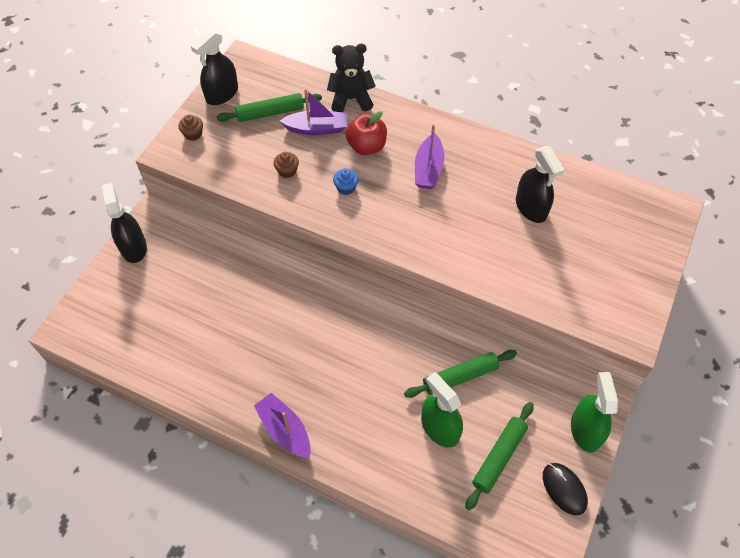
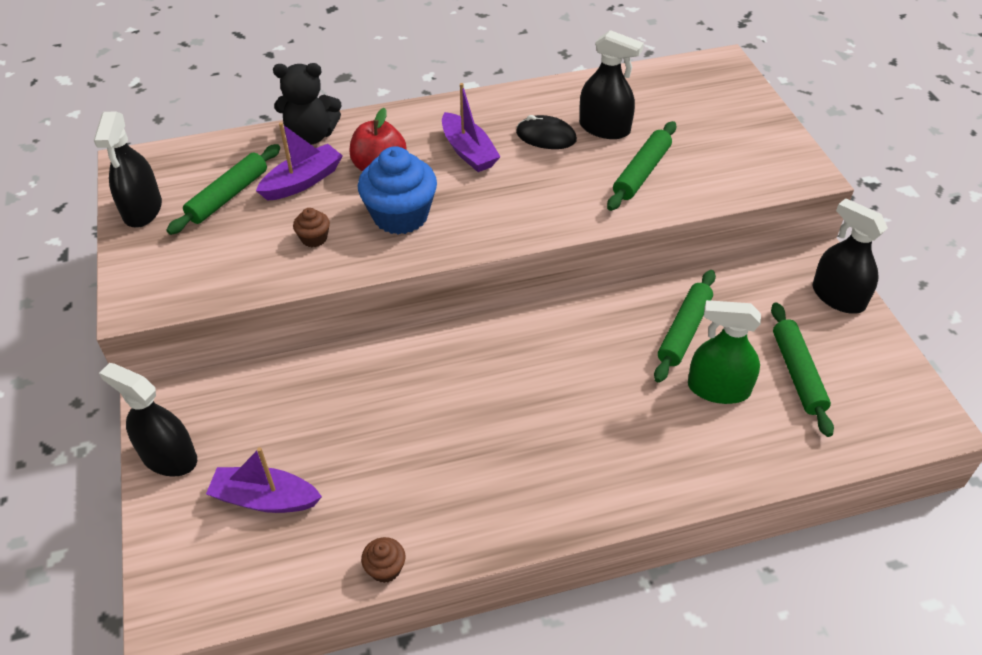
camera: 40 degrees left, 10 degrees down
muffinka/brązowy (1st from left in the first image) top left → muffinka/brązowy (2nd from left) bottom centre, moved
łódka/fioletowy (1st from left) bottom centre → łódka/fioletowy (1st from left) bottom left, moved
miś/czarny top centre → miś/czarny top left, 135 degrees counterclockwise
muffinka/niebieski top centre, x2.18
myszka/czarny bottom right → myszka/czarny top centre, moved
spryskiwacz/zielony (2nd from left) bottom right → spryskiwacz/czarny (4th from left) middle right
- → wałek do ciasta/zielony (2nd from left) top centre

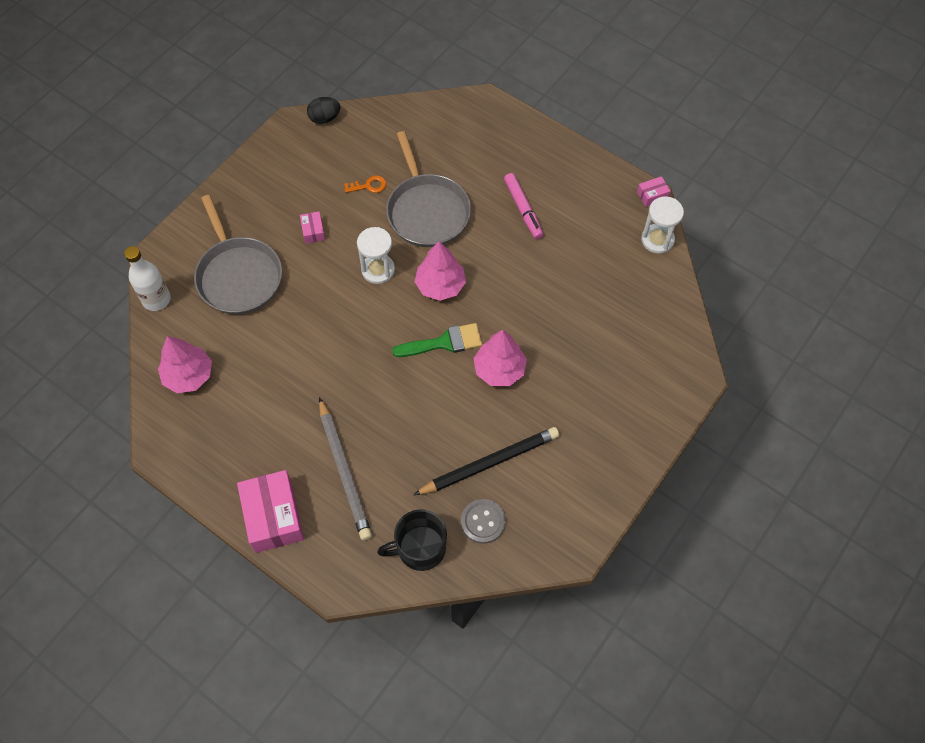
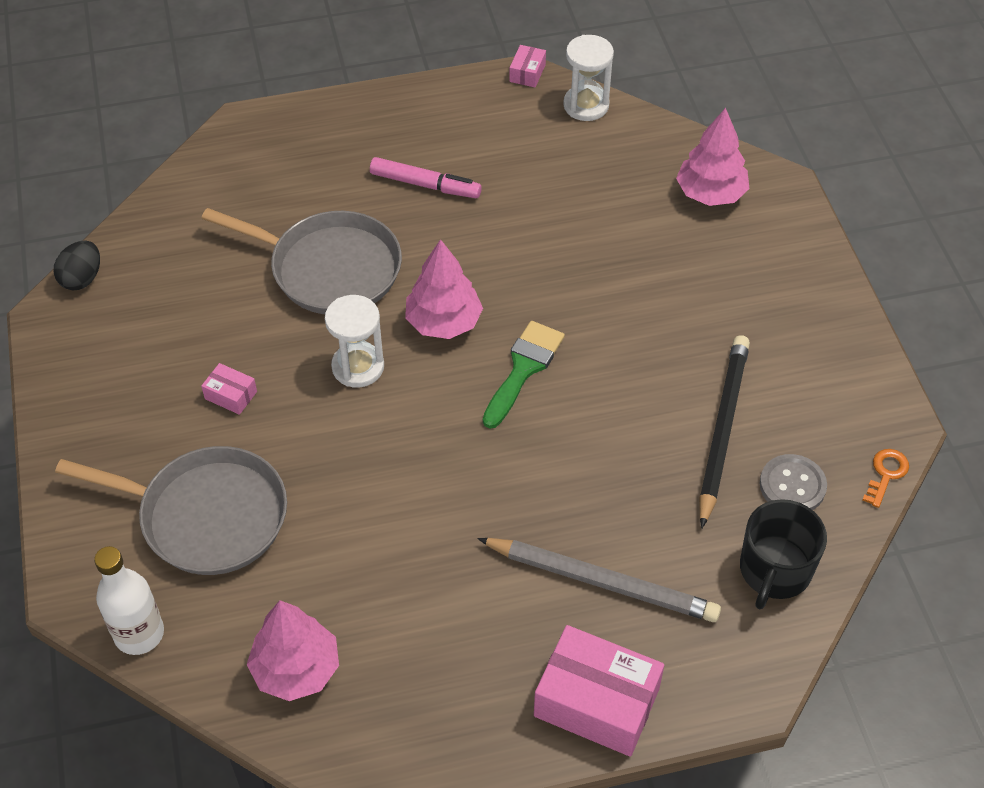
camera: 50 degrees left, 10 degrees down
klucz/pomarańczowy top centre → klucz/pomarańczowy middle right, moved
drzewko/różowy (3rd from left) centre → drzewko/różowy (3rd from left) top right, moved

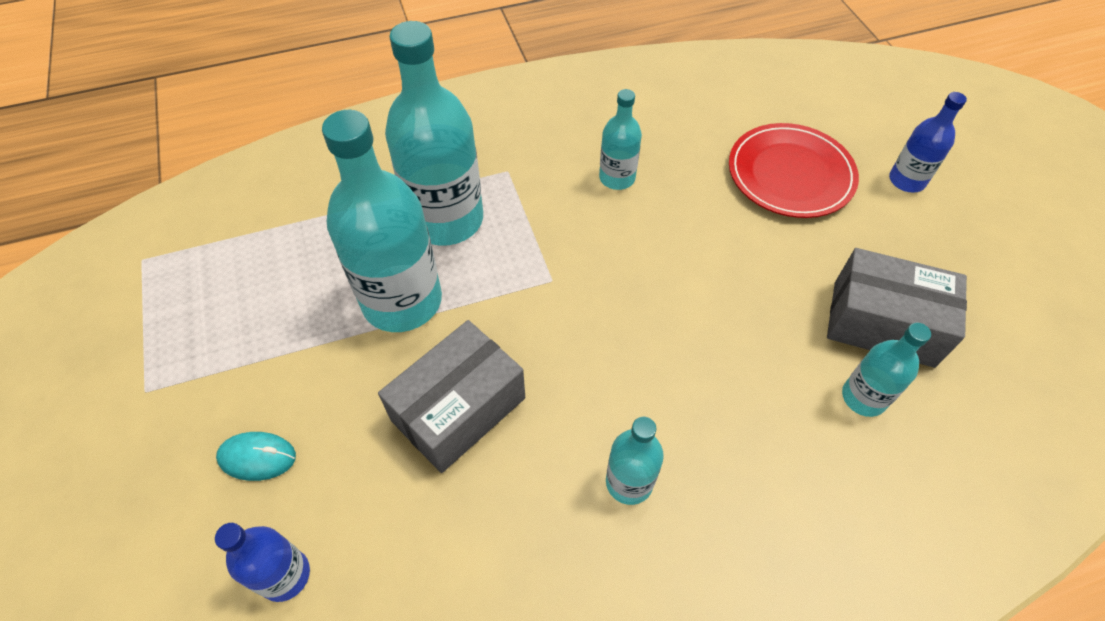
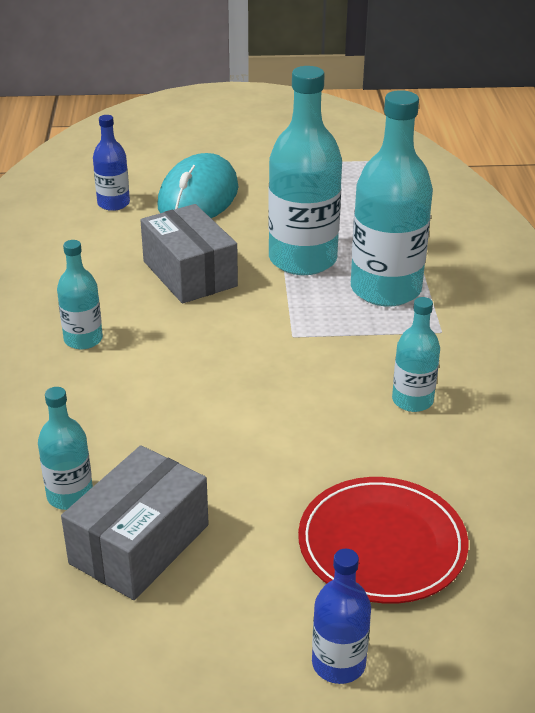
camera: 105 degrees right, 20 degrees down
myszka/turkusowy bottom left → myszka/turkusowy top centre, x2.17

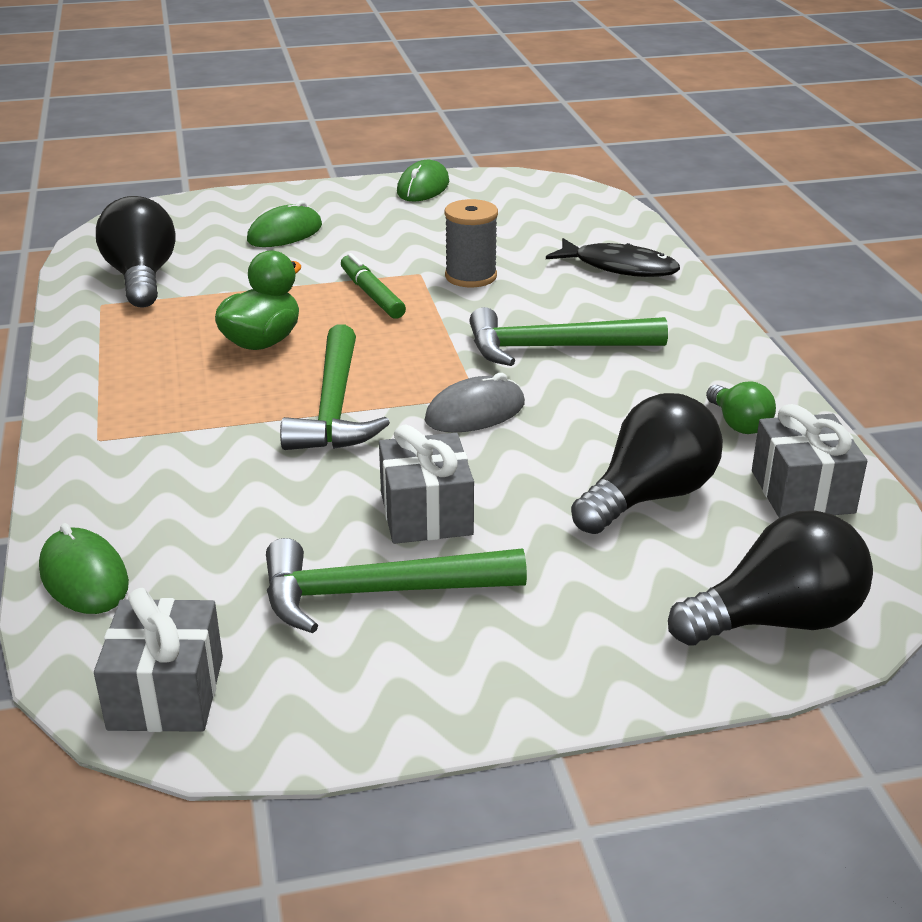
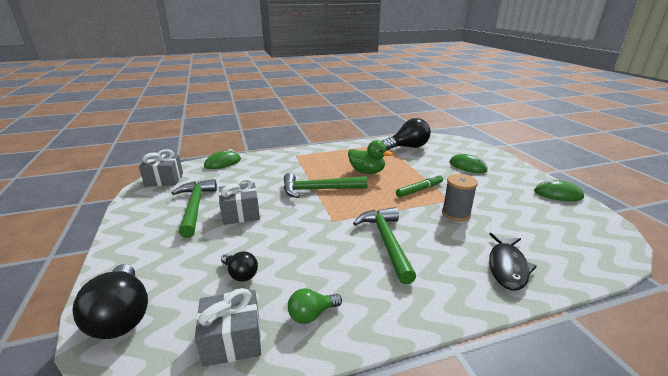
camera: 85 degrees right, 5 degrees down
myszka/szary centre → -
żarówka/czarny (2nd from left) middle right → żarówka/czarny (2nd from left) bottom centre, x0.55

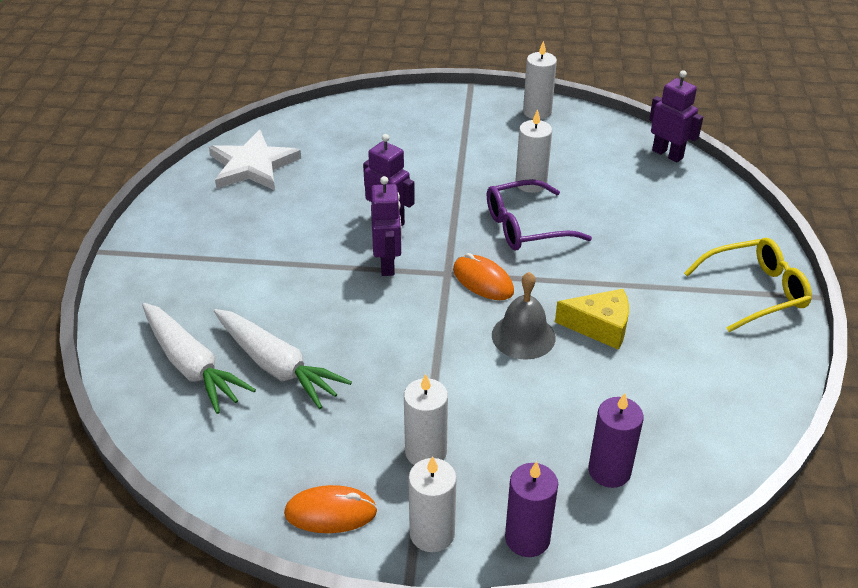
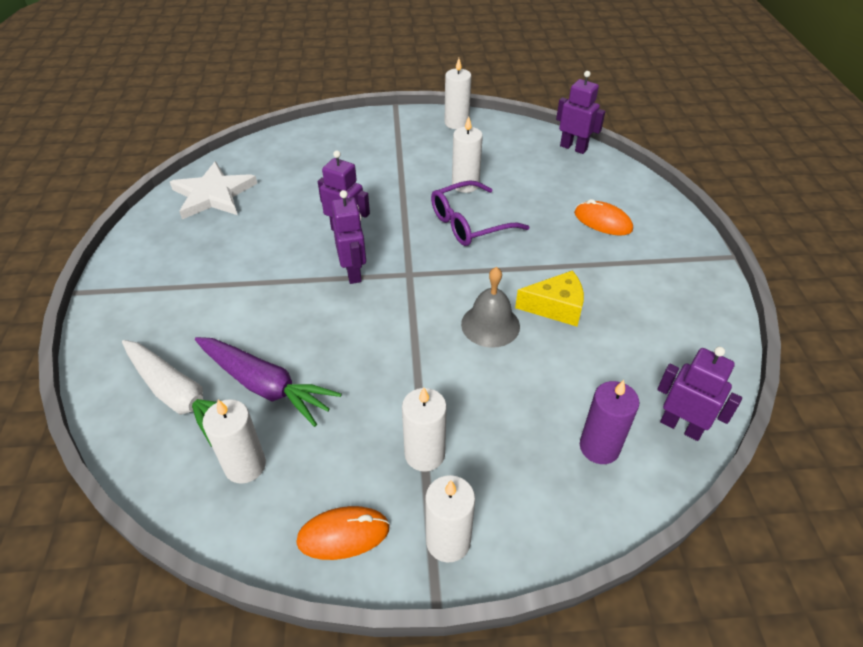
camera: 10 degrees left, 5 degrees up
marchewka/biały (2nd from left) middle left → marchewka/fioletowy middle left
myszka/pomarańczowy (2nd from left) centre → myszka/pomarańczowy (2nd from left) middle right, moved
świeca/fioletowy (1st from left) bottom centre → -
okulary/żółty middle right → -
- → świeca/biały (1st from left) bottom left
- → robot/fioletowy (4th from left) middle right

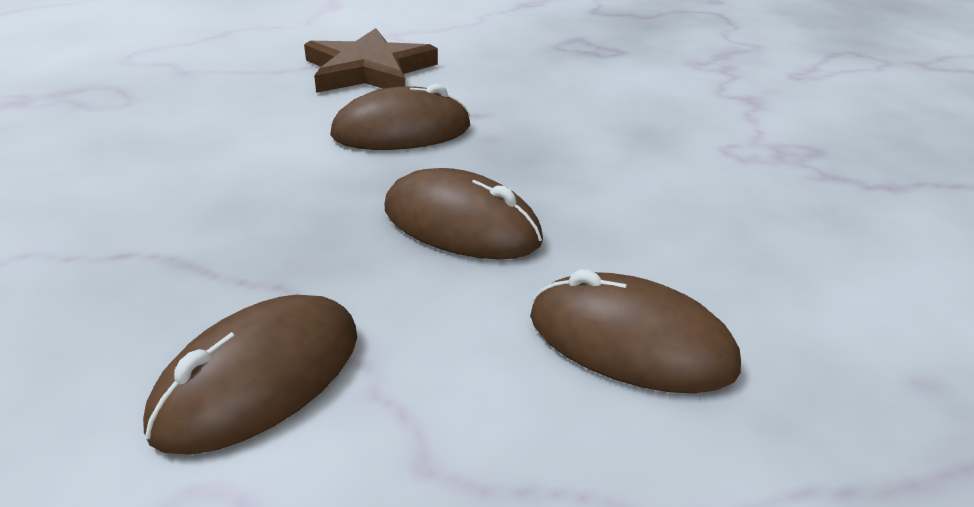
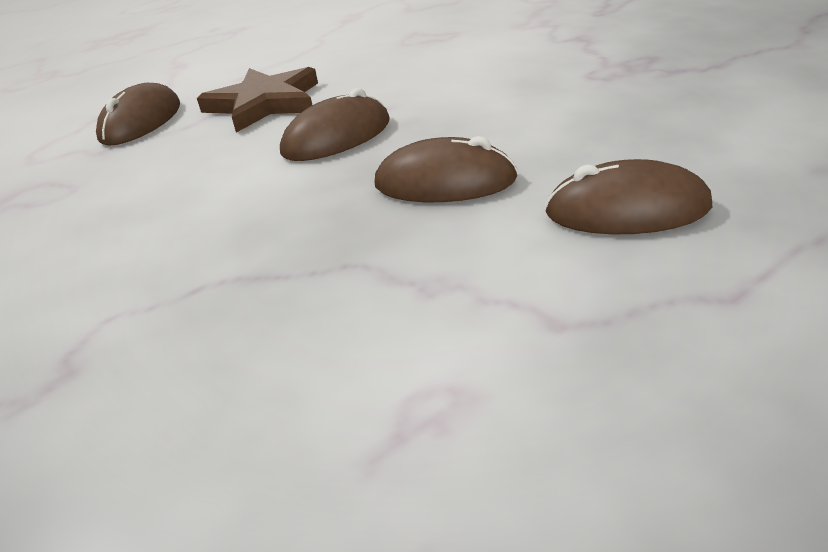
camera: 15 degrees left, 0 degrees up
myszka/brązowy (1st from left) bottom left → myszka/brązowy (1st from left) top left, moved

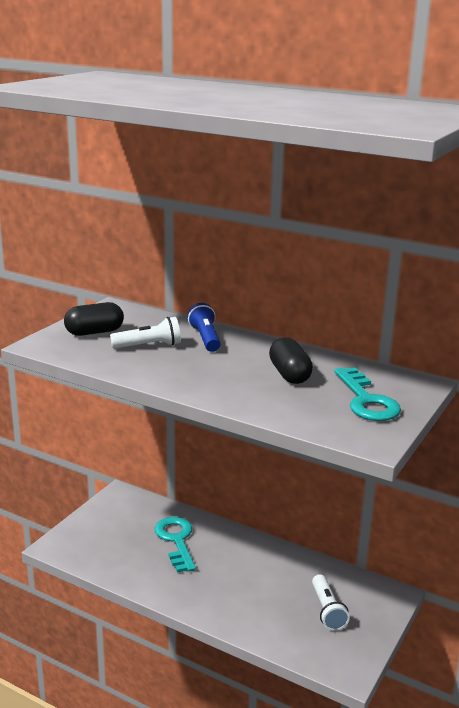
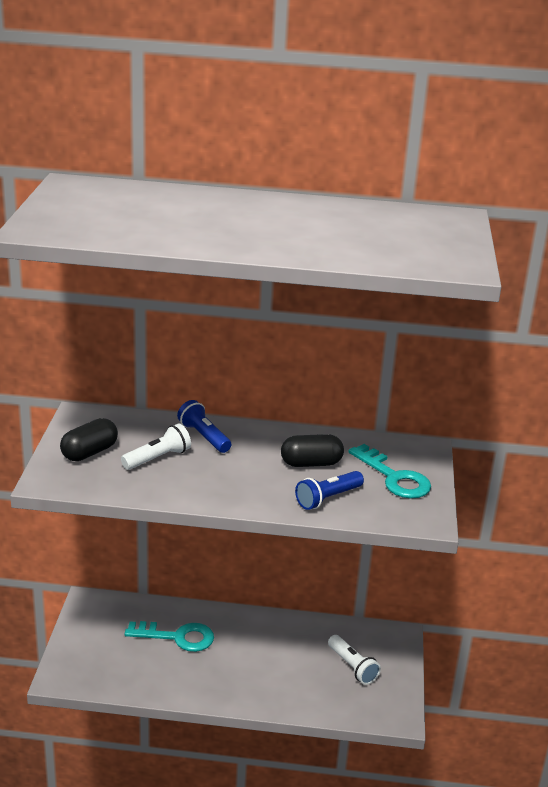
camera: 25 degrees left, 5 degrees up
klucz/turkusowy (1st from left) bottom centre → klucz/turkusowy (1st from left) bottom left, 135 degrees clockwise
kapsułka/czarny (2nd from left) centre, 60 degrees counterclockwise
- → latarka/niebieski (2nd from left) centre

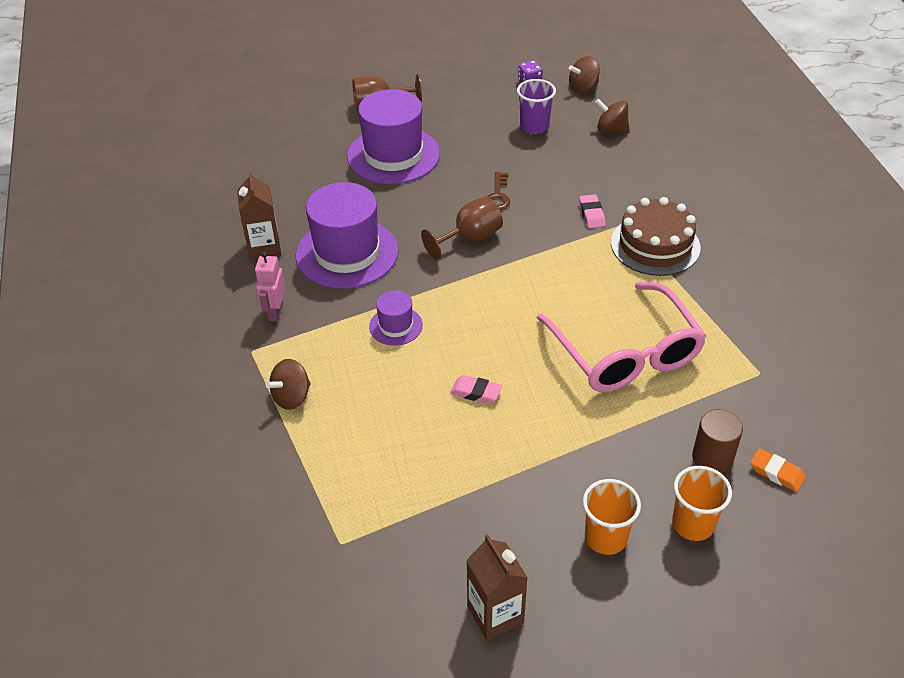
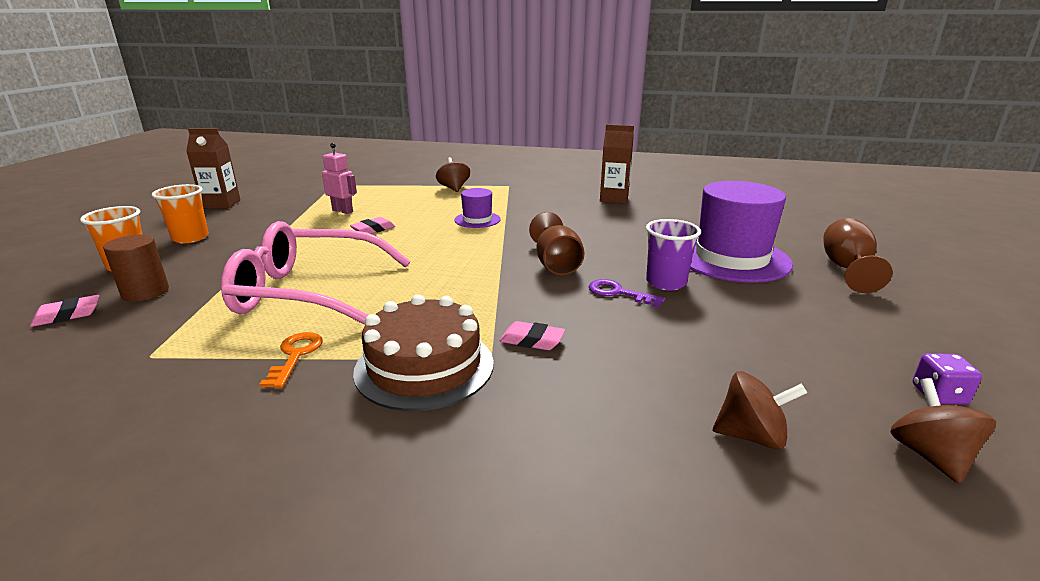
camera: 115 degrees right, 20 degrees down
robot/różowy middle left → robot/różowy top left, moved
kapelusz/fioletowy (1st from left) centre → -
klucz/brązowy top centre → klucz/fioletowy centre
szklanka/fioletowy top centre → szklanka/fioletowy centre, moved
bączek/brązowy (3rd from left in the first image) top right → bączek/brązowy (2nd from left) bottom right, 45 degrees clockwise
gumka do mazania/pomarańczowy bottom right → gumka do mazania/różowy (1st from left) middle left
- → klucz/pomarańczowy middle left

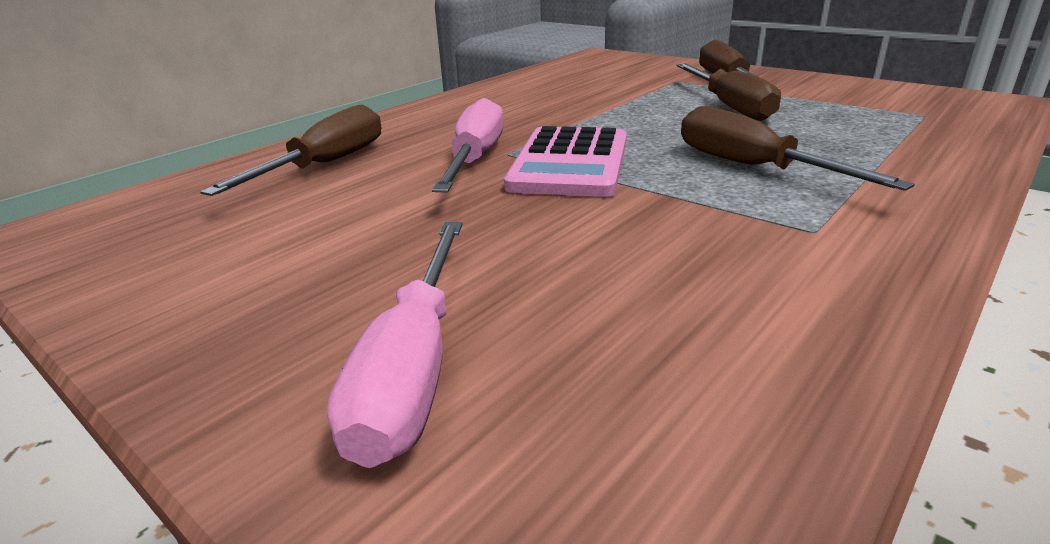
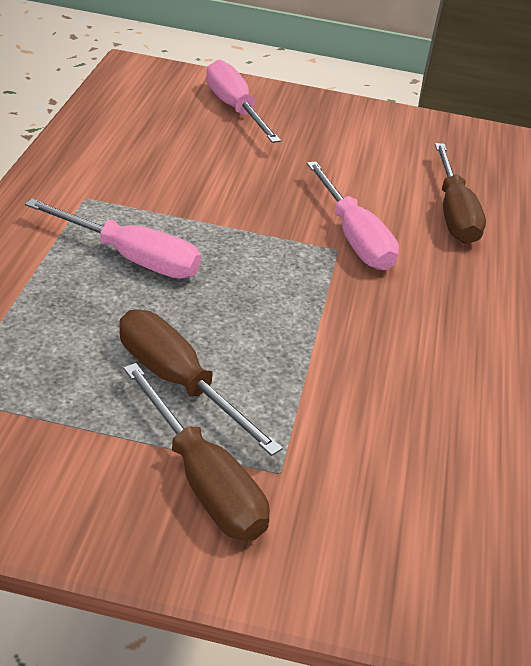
camera: 145 degrees right, 10 degrees up
kalkulator/różowy top centre → -
śrubokręt/brązowy (4th from left) top right → śrubokręt/różowy (1st from left) middle left

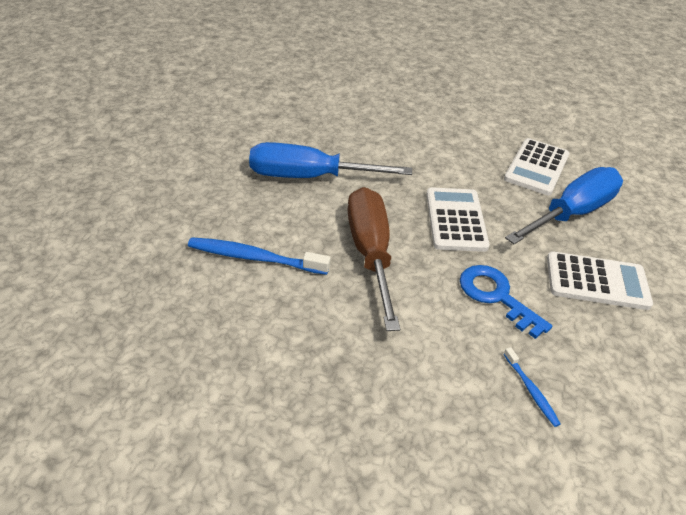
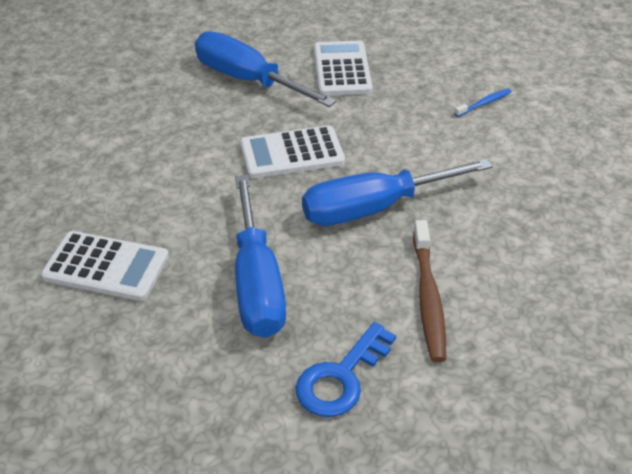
camera: 100 degrees left, 0 degrees up
szczoteczka do zębów/niebieski (1st from left) centre → szczoteczka do zębów/brązowy middle right
śrubokręt/brązowy centre → śrubokręt/niebieski (3rd from left) centre
klucz/niebieski middle right → klucz/niebieski bottom centre, moved
kalkulator/biały (2nd from left in the first image) top right → kalkulator/biały (1st from left) middle left, moved

